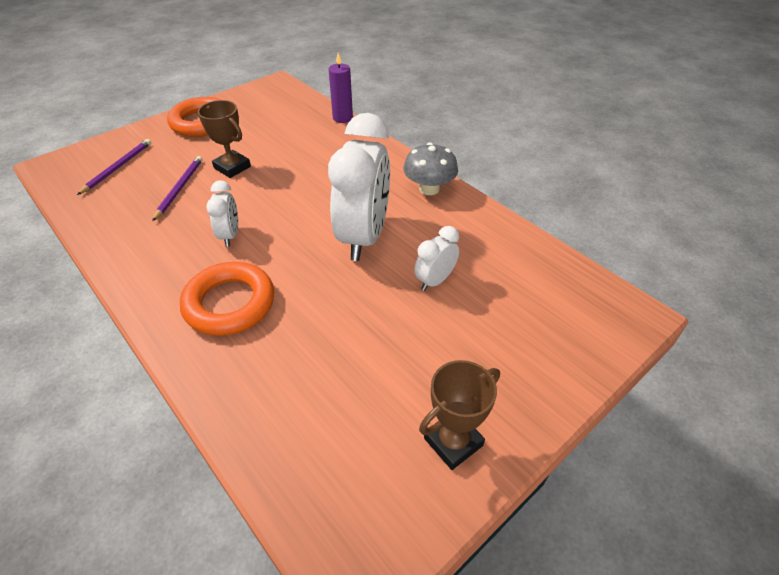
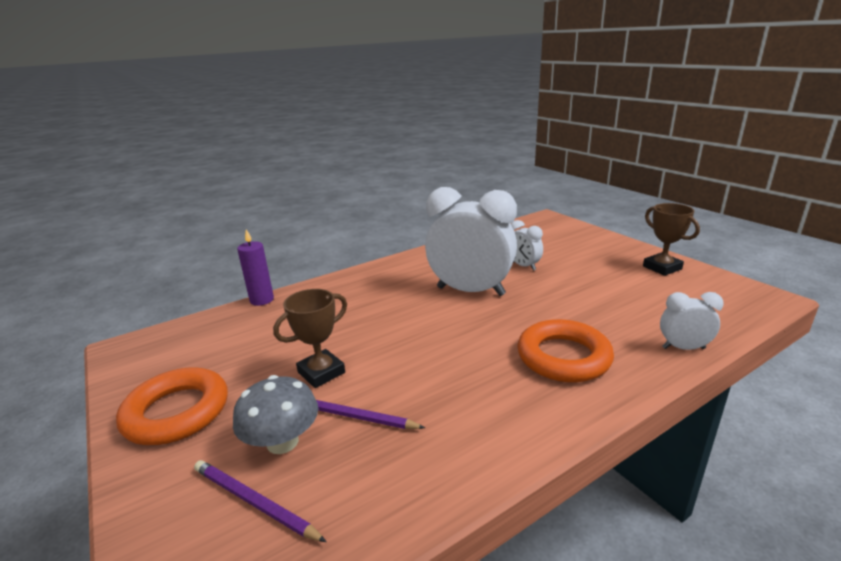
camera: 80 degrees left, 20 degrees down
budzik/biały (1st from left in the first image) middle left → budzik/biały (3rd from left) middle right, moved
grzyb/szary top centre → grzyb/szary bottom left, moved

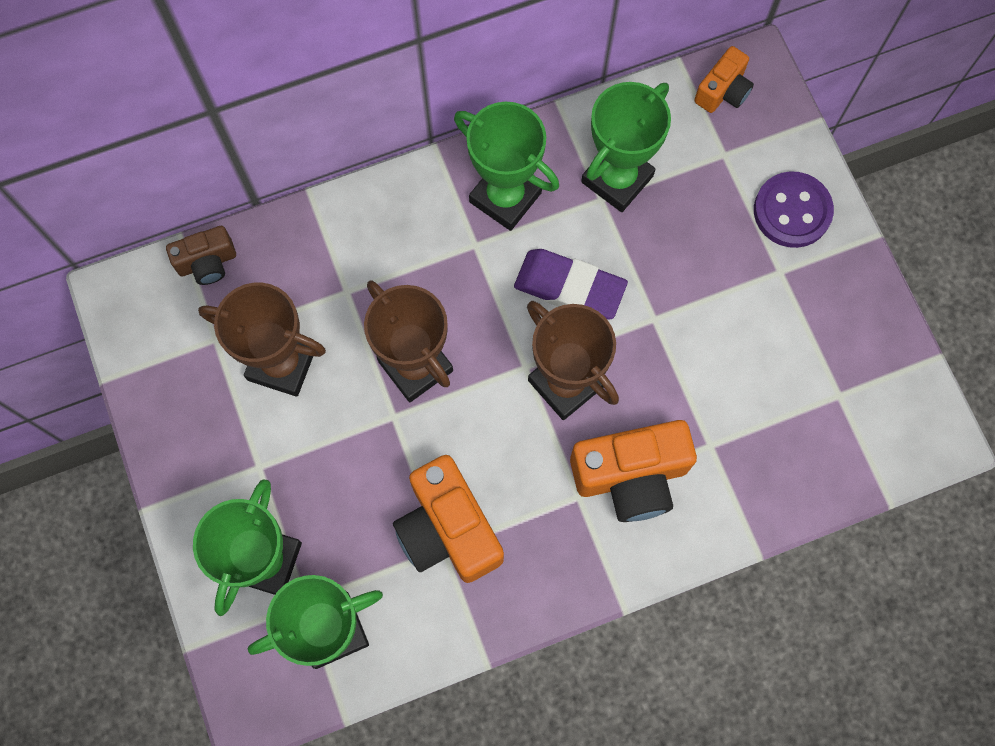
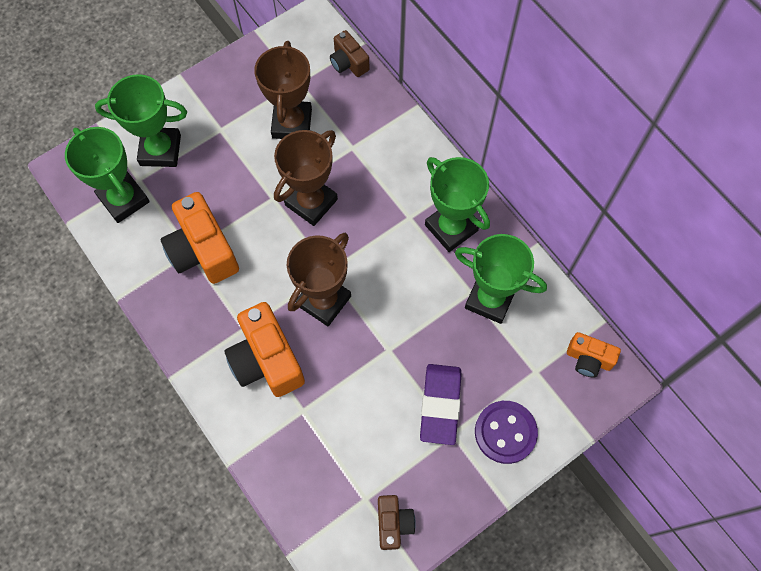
camera: 75 degrees right, 5 degrees down
aparat fotograficzny/pomarańczowy (1st from left) bottom centre → aparat fotograficzny/pomarańczowy (1st from left) middle left, 75 degrees counterclockwise
puchar/zielony (3rd from left) top centre → puchar/zielony (3rd from left) centre, 60 degrees counterclockwise
gumka do mazania/fioletowy centre → gumka do mazania/fioletowy bottom centre, moved
- → aparat fotograficzny/brązowy (2nd from left) bottom centre

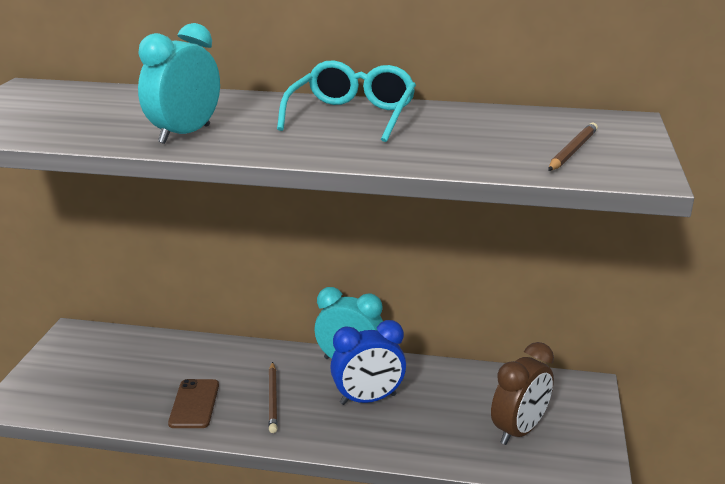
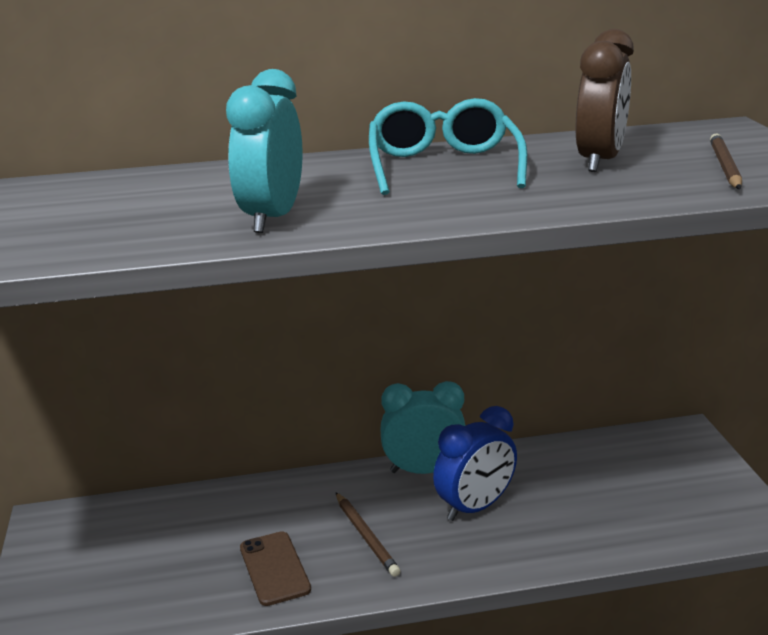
camera: 20 degrees left, 0 degrees up
budzik/brązowy bottom right → budzik/brązowy top right, moved

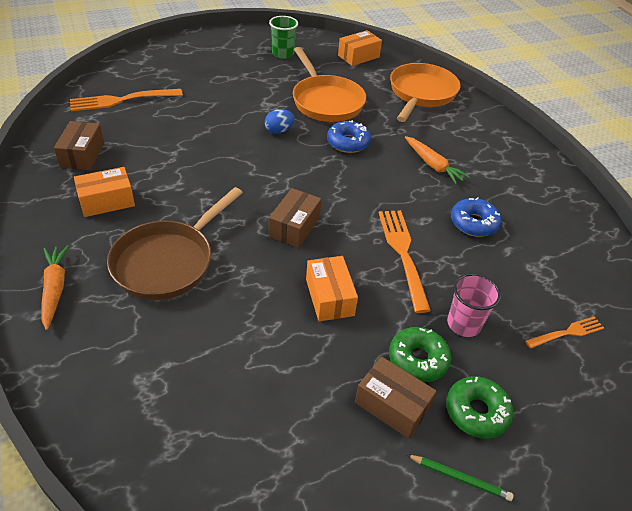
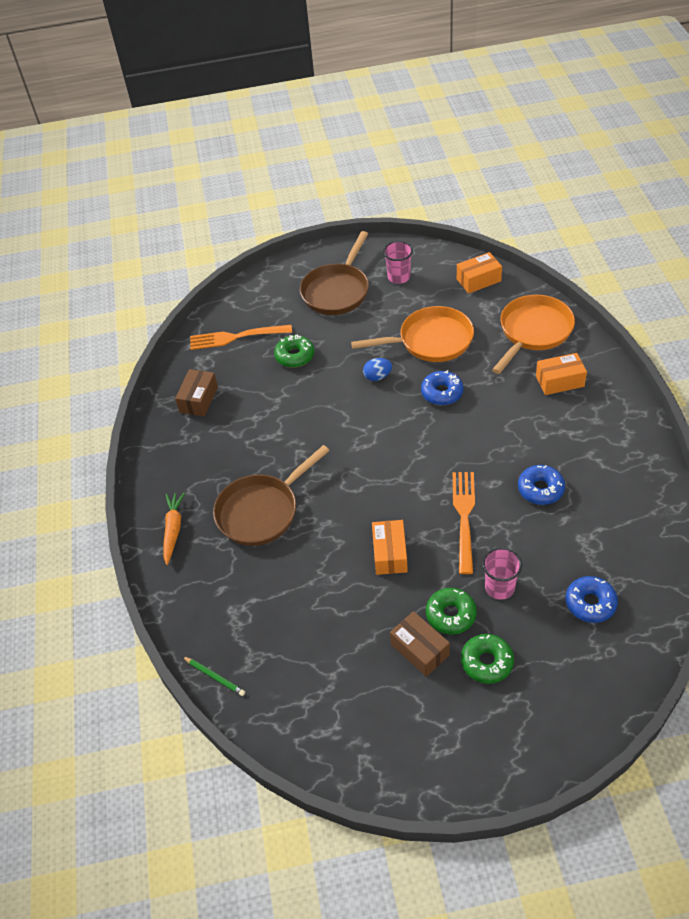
camera: 20 degrees right, 5 degrees up
pudełko/pomarańczowy (1st from left in the first image) middle left → pudełko/pomarańczowy (3rd from left) middle right, moved
szklanka/zielony top centre → szklanka/różowy (1st from left) top centre
pudełko/brązowy (2nd from left) centre → -
patelnia/pomarańczowy (1st from left) top centre → patelnia/pomarańczowy (1st from left) centre, 90 degrees counterclockwise
marchewka/pomarańczowy (2nd from left) top right → -
ołówek/zielony bottom right → ołówek/zielony bottom left, moved
widelec/pomarańczowy (3rd from left) middle right → donut/niebieski (3rd from left) middle right
- → donut/zielony (1st from left) centre
- → patelnia/brązowy (2nd from left) top centre

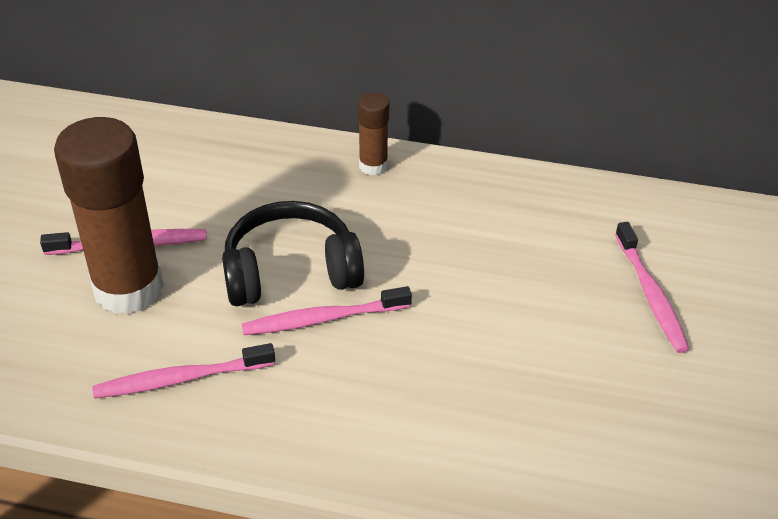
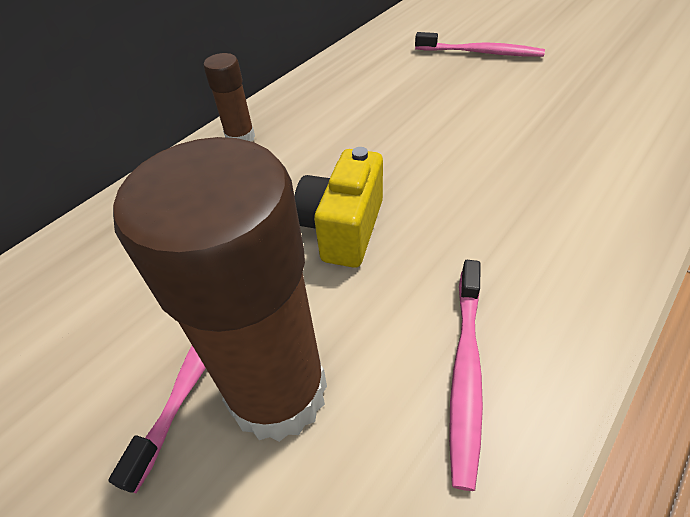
camera: 60 degrees left, 5 degrees up
słuchawki/czarny centre → aparat fotograficzny/żółty centre
szczoteczka do zębów/różowy (3rd from left) centre → -

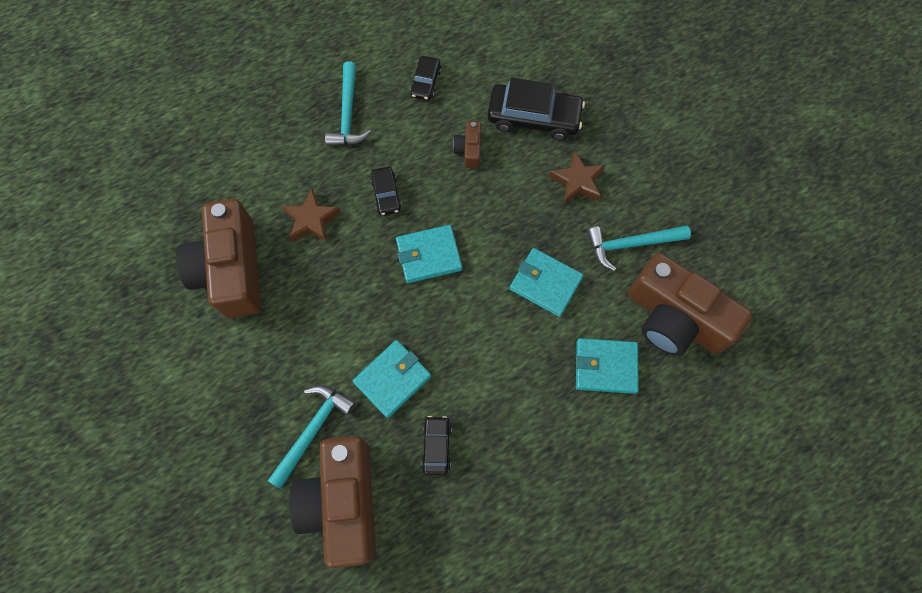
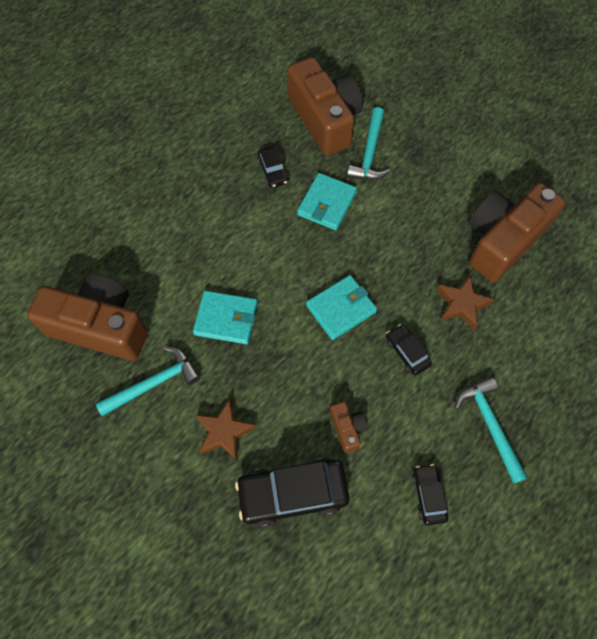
camera: 160 degrees right, 5 degrees down
aparat fotograficzny/brązowy (1st from left in the first image) middle left → aparat fotograficzny/brązowy (4th from left) middle right, 105 degrees counterclockwise
portfel/turkusowy (4th from left) centre → -

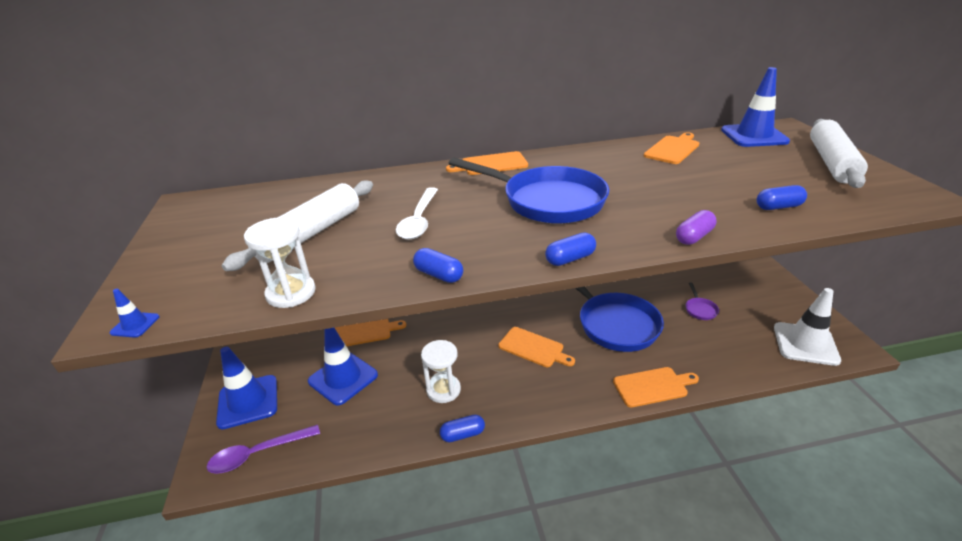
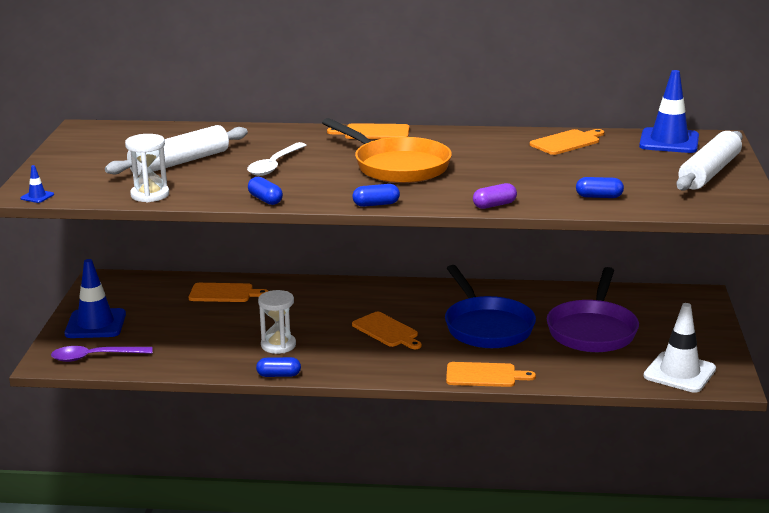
camera: 15 degrees right, 10 degrees down
pachołek/niebieski (3rd from left) bottom centre → -
patelnia/niebieski (1st from left) centre → patelnia/pomarańczowy top centre
patelnia/fioletowy middle right, x2.48

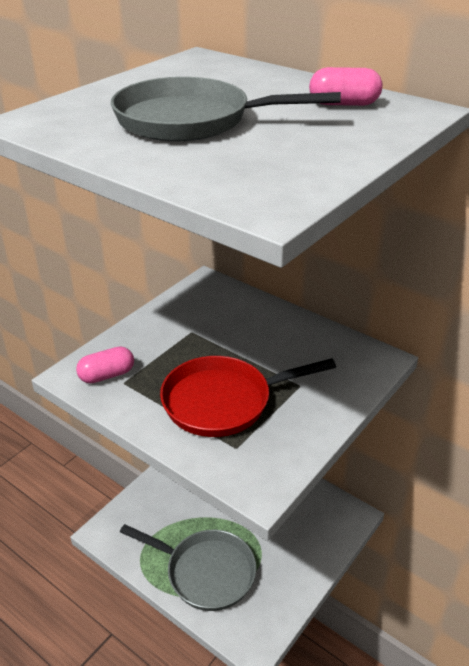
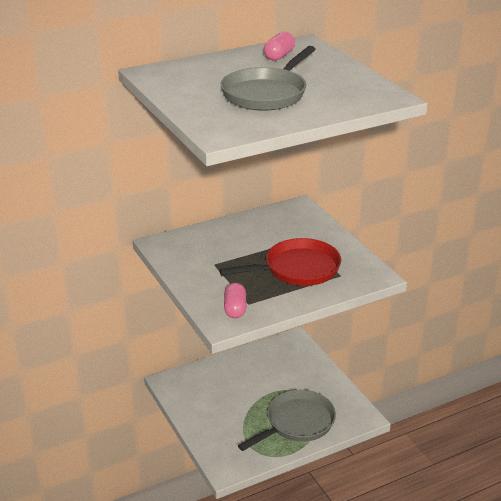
camera: 65 degrees left, 5 degrees down
patelnia/czerwony centre, 120 degrees counterclockwise

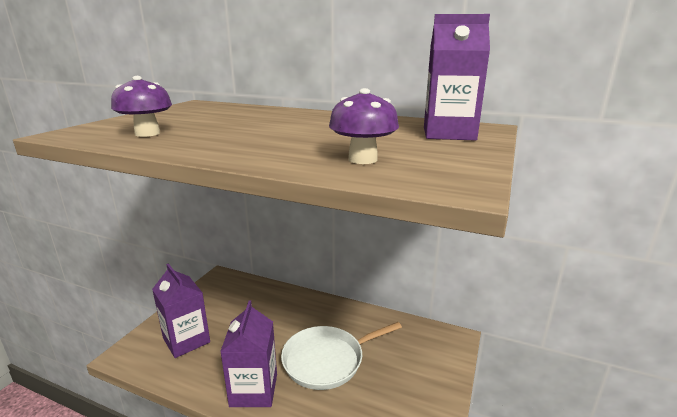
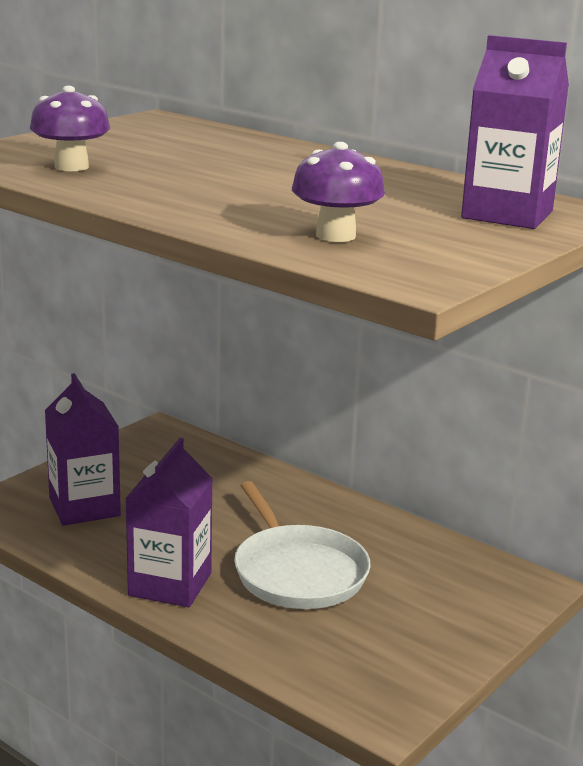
camera: 15 degrees right, 0 degrees up
patelnia/biały bottom centre, 105 degrees counterclockwise

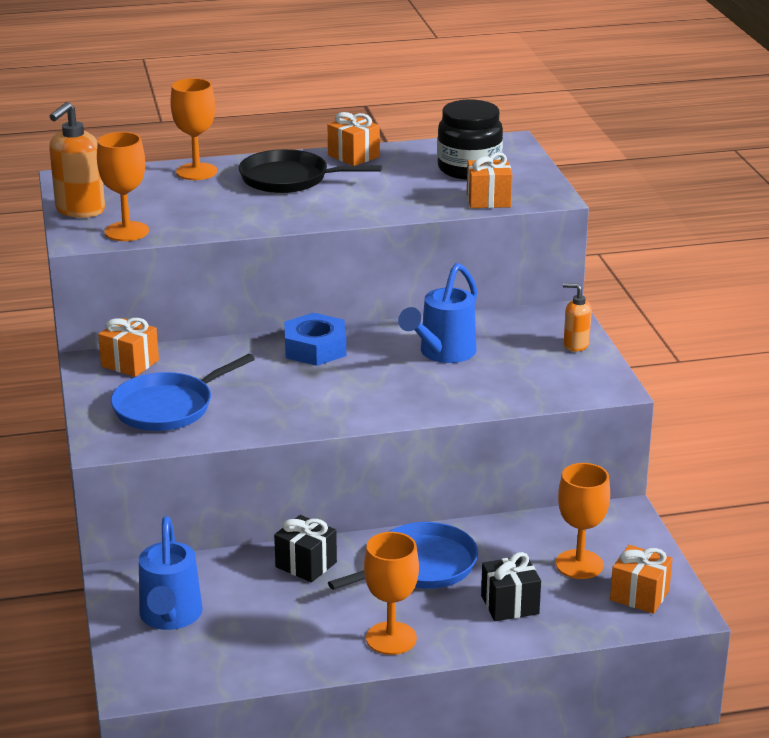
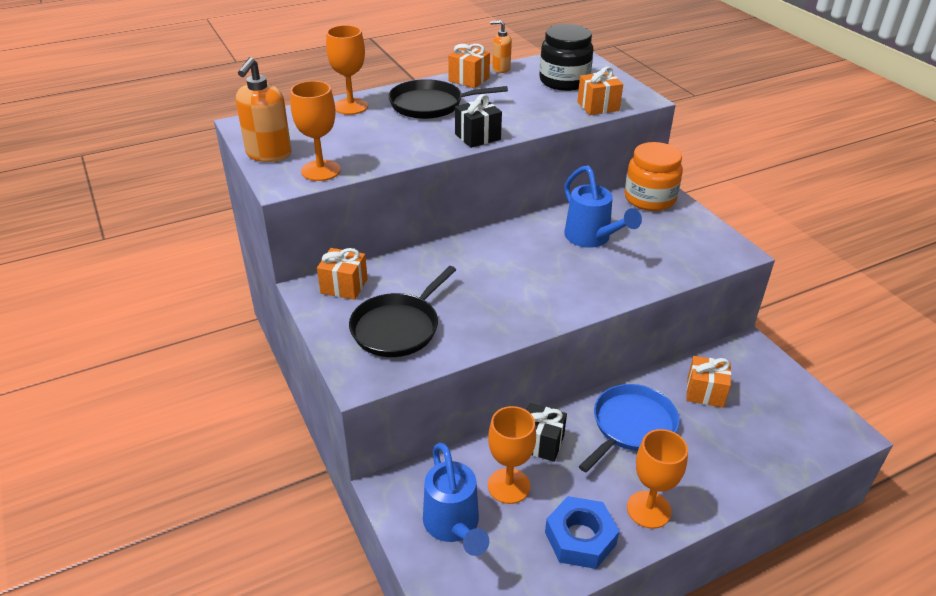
camera: 15 degrees left, 10 degrees up
patelnia/niebieski (1st from left) middle left → patelnia/czarny (1st from left) centre
nakrętka/niebieski centre → nakrętka/niebieski bottom centre, moved
konewka/niebieski (2nd from left) centre, 45 degrees counterclockwise
prezent/czarny (2nd from left in the first image) bottom centre → prezent/czarny (1st from left) top centre, moved
kielich/pomarańczowy (4th from left in the first image) bottom right → kielich/pomarańczowy (3rd from left) bottom centre, moved
dozownik mydła/pomarańczowy (2nd from left) middle right → dozownik mydła/pomarańczowy (2nd from left) top centre, moved
prezent/pomarańczowy (4th from left) bottom right → prezent/pomarańczowy (4th from left) middle right, moved
- → słoik/pomarańczowy top right

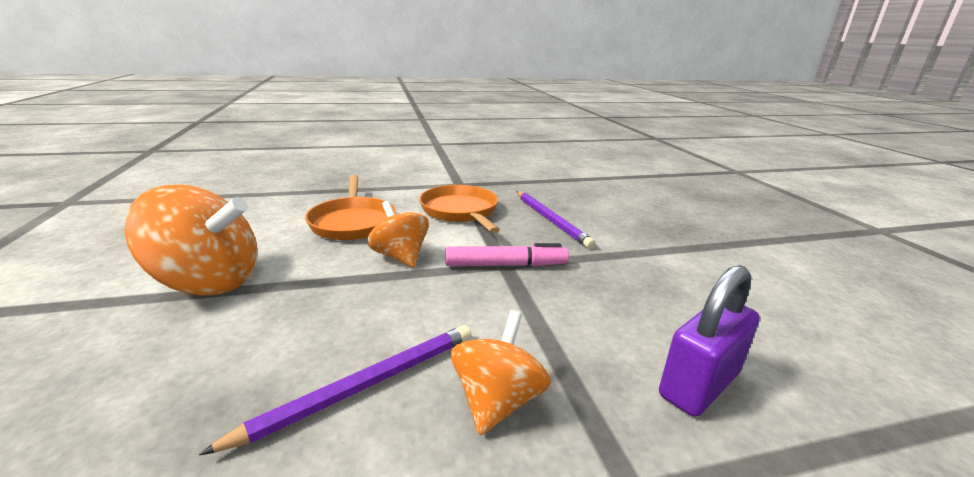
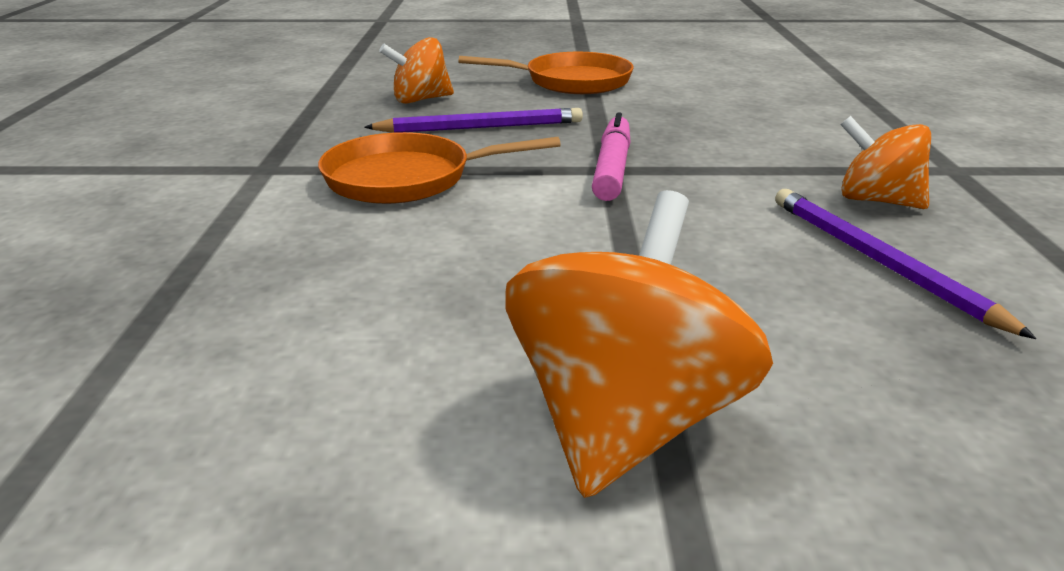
camera: 75 degrees left, 5 degrees up
patelnia/pomarańczowy (1st from left in the first image) centre → patelnia/pomarańczowy (2nd from left) top centre, moved
bączek/pomarańczowy (2nd from left in the first image) centre → bączek/pomarańczowy (1st from left) top centre, moved
kłódka/fioletowy bottom right → -

